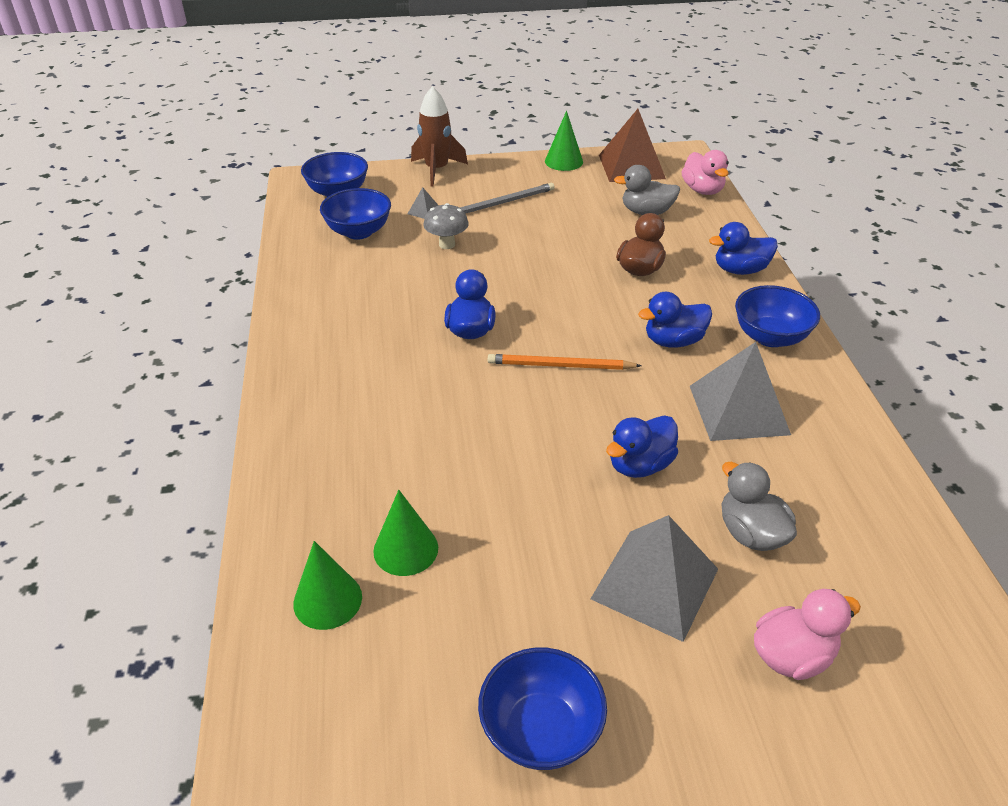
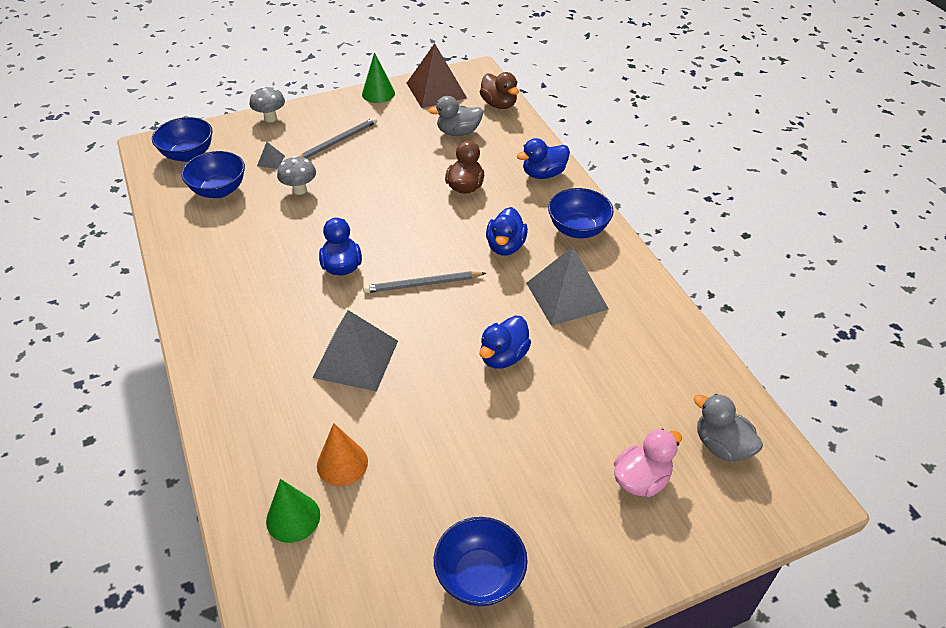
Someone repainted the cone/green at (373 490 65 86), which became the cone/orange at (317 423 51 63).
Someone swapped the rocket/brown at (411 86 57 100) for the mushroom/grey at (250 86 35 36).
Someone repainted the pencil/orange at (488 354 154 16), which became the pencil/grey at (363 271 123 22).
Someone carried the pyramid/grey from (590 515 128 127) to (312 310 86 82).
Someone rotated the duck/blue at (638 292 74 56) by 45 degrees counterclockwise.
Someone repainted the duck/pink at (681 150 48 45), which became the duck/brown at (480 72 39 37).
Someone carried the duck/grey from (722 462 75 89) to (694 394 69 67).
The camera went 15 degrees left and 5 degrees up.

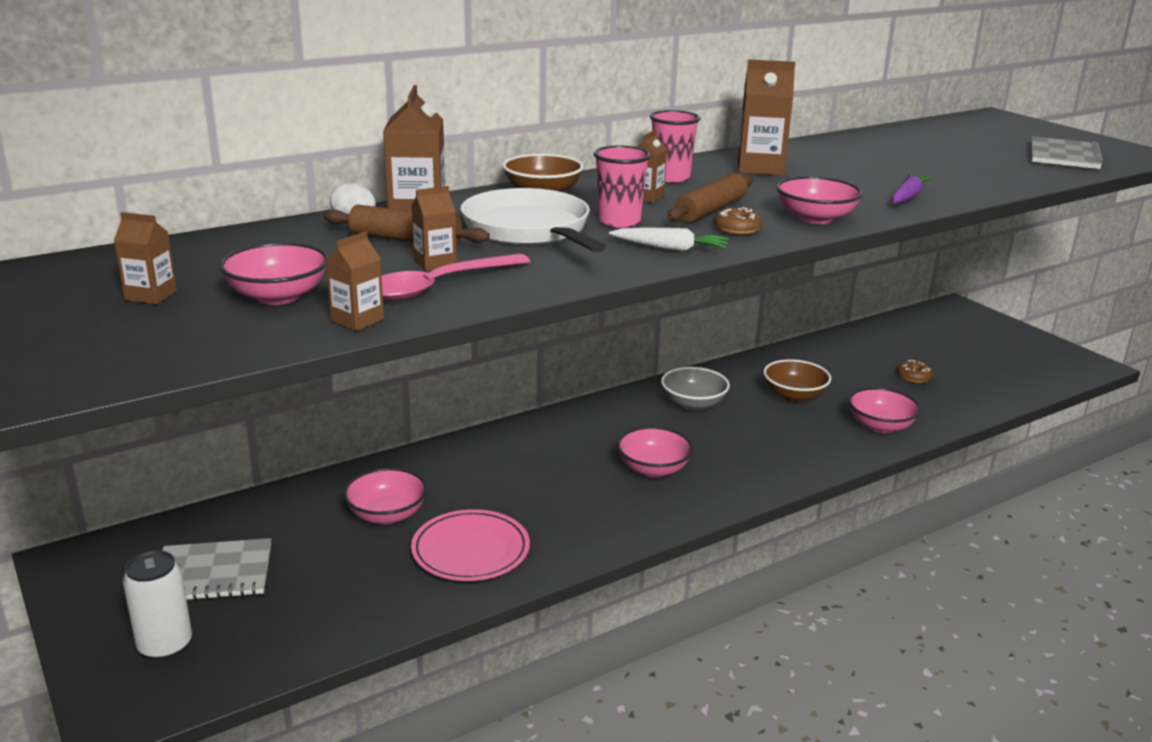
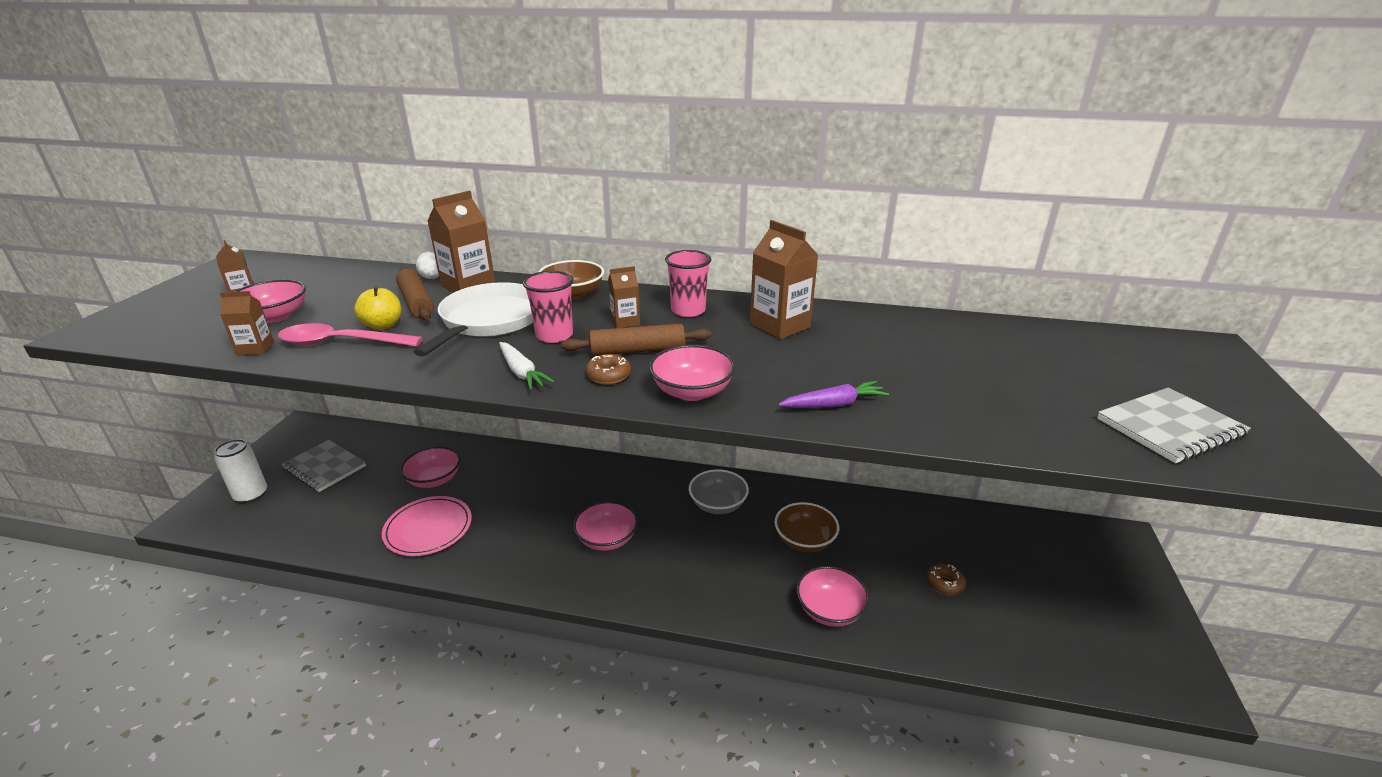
Someone swapped the carton/brown at (411 186 46 86) for the apple/yellow at (354 286 47 44).
The camera went 45 degrees right and 5 degrees up.

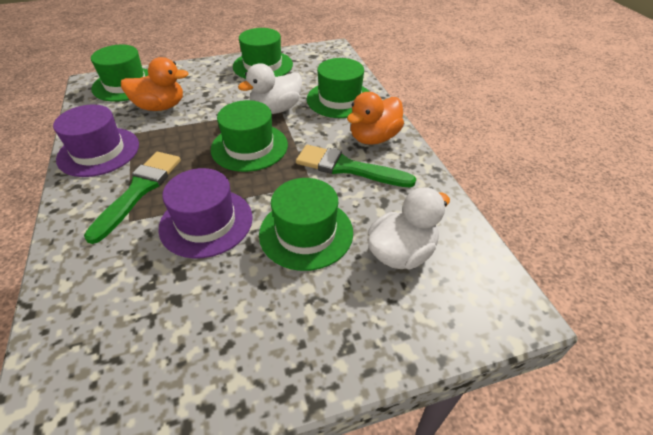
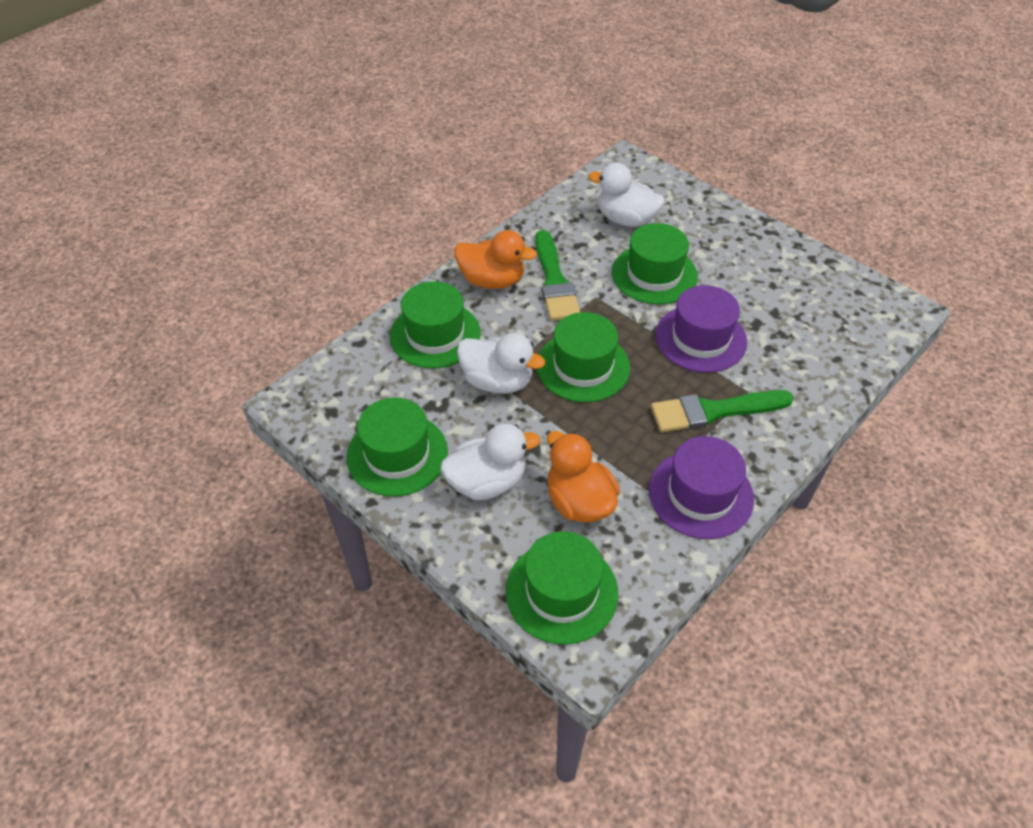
Someone put down the duck/white at (440 423 100 77).
The camera went 120 degrees left and 5 degrees up.

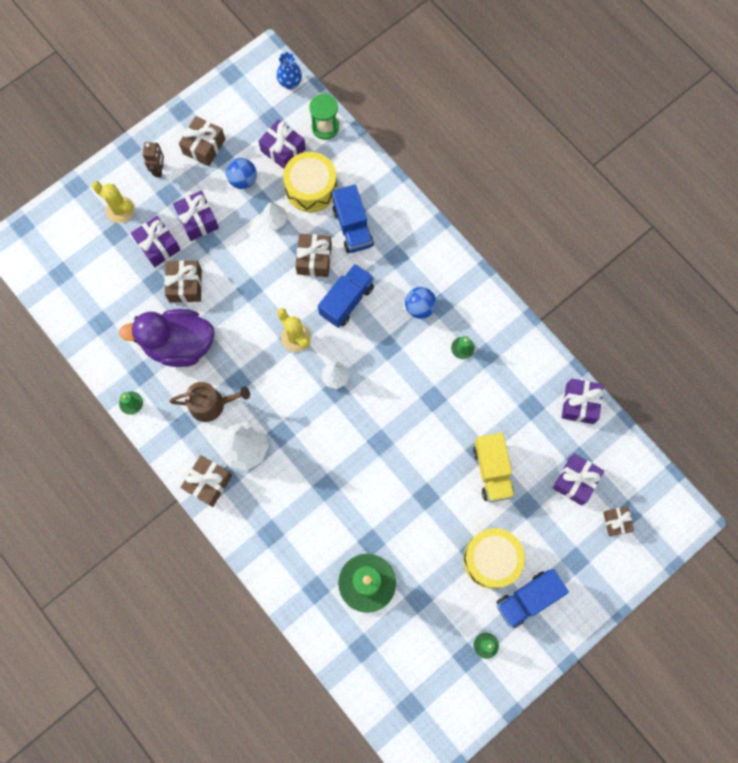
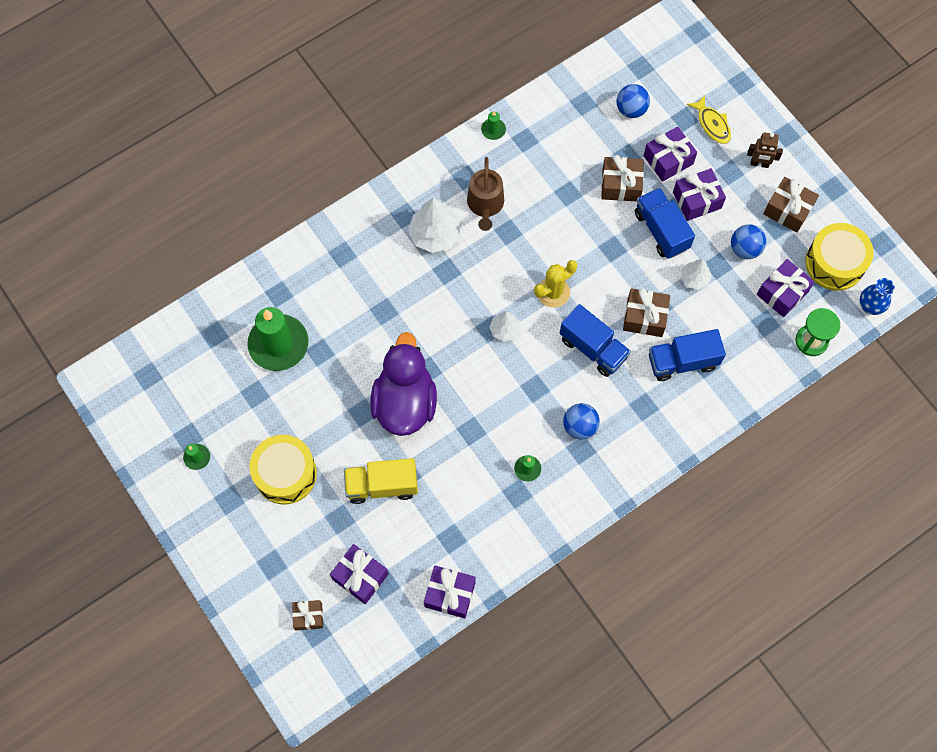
Someone swapped the cactus/yellow at (92 181 43 42) for the fish/yellow at (687 95 44 49).
Someone carried the duck/purple from (119 309 96 58) to (370 332 67 104).
Someone took away the gift/brown at (181 455 51 52).
Someone carried the drum/yellow from (283 152 54 60) to (805 223 69 68).
Someone carried the truck/blue from (497 569 72 59) to (635 188 60 71).
Someone put down the ball/blue at (616 84 34 34).
The camera went 95 degrees right and 5 degrees down.

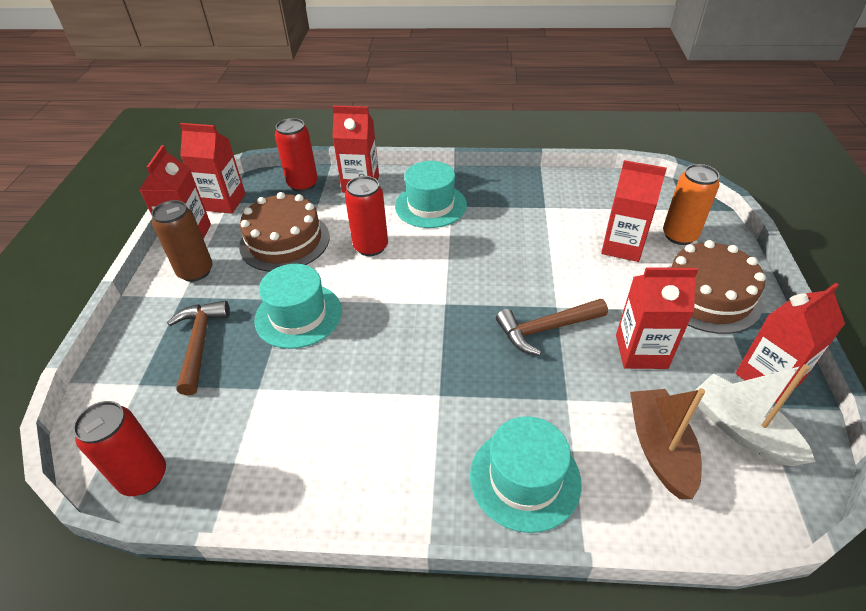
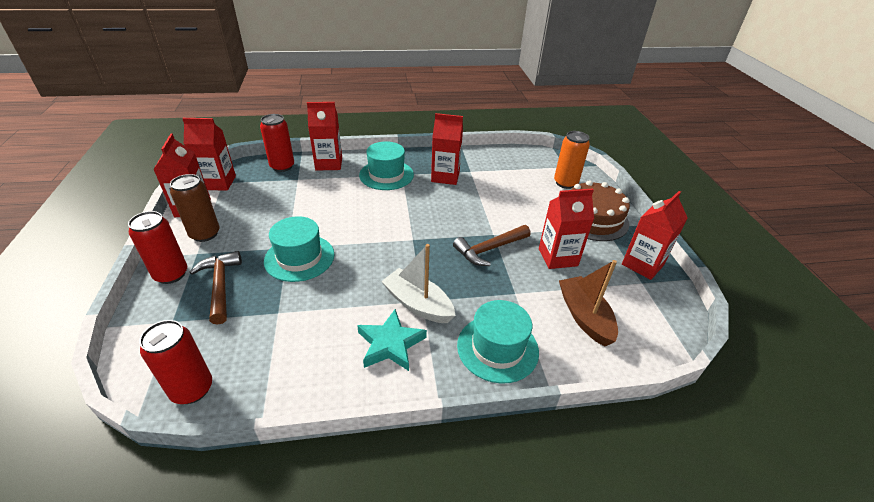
Someone took away the cake/brown at (239 192 91 80).
Someone carried the can/red from (345 176 43 80) to (128 211 59 73).
Someone carried the carton/red from (601 160 66 102) to (431 113 32 72).
Someone carried the boat/white from (695 364 121 102) to (381 244 74 79).
Someone put down the star/turquoise at (357 309 70 62).
The camera went 15 degrees left and 5 degrees down.

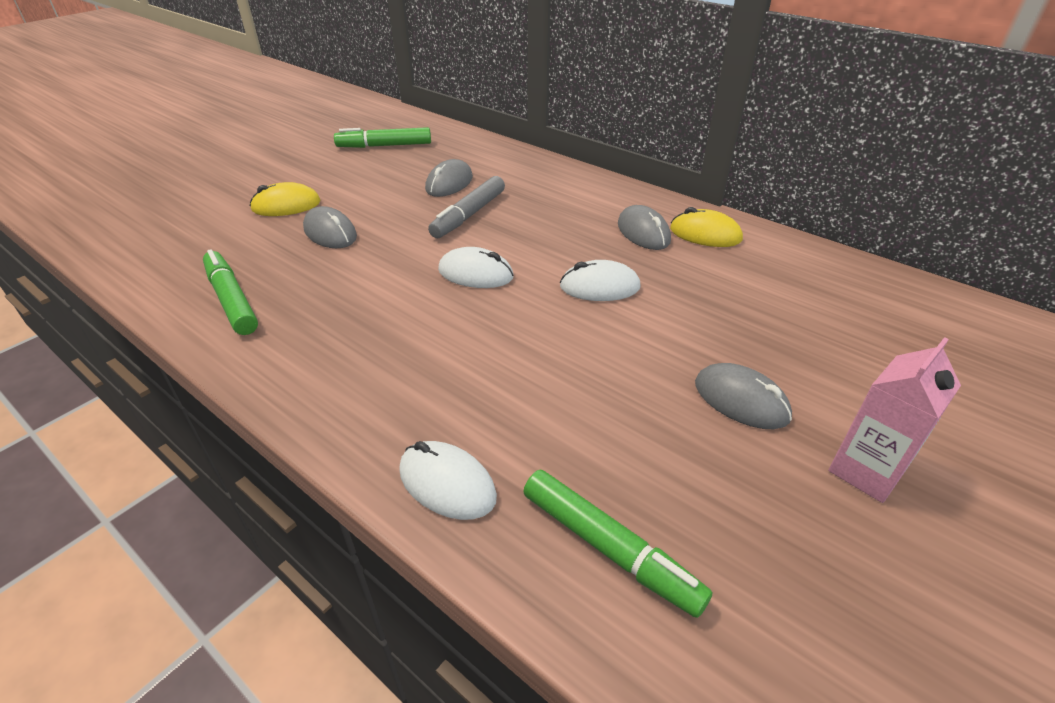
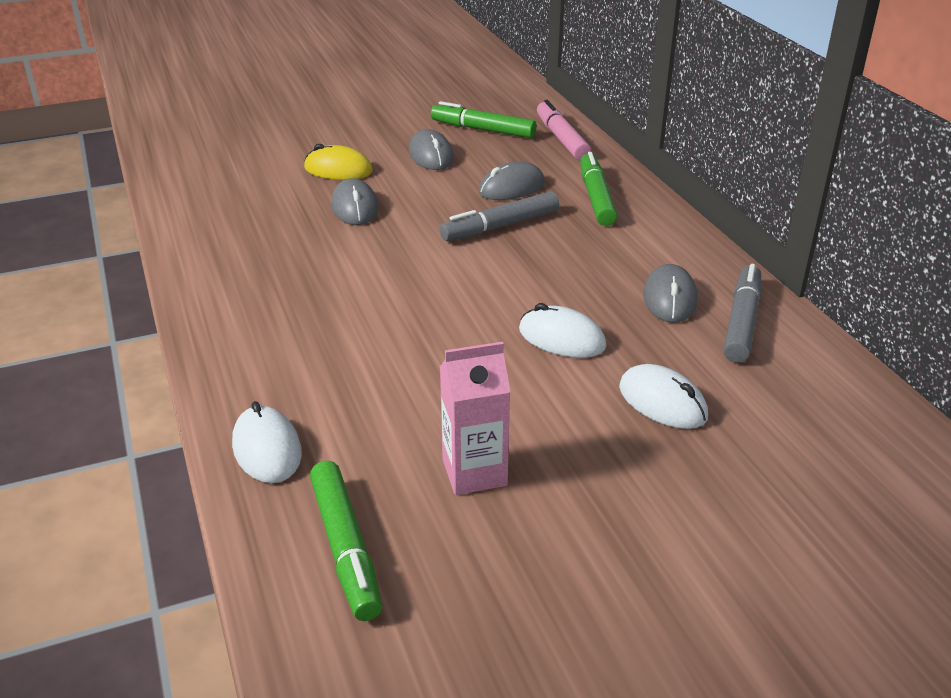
Someone carried the marker/green from (203 249 55 86) to (580 152 38 74).
Someone carried the mouse/white from (438 247 76 41) to (619 364 89 65).
Someone swapped the mouse/yellow at (670 207 73 40) for the marker/grey at (724 264 37 99).
Someone carried the mouse/grey from (695 363 97 66) to (409 129 45 41).
Someone carried the carton/pink from (828 337 133 166) to (440 342 71 153).
Someone put down the marker/pink at (537 100 54 60).
The camera went 30 degrees right and 5 degrees down.

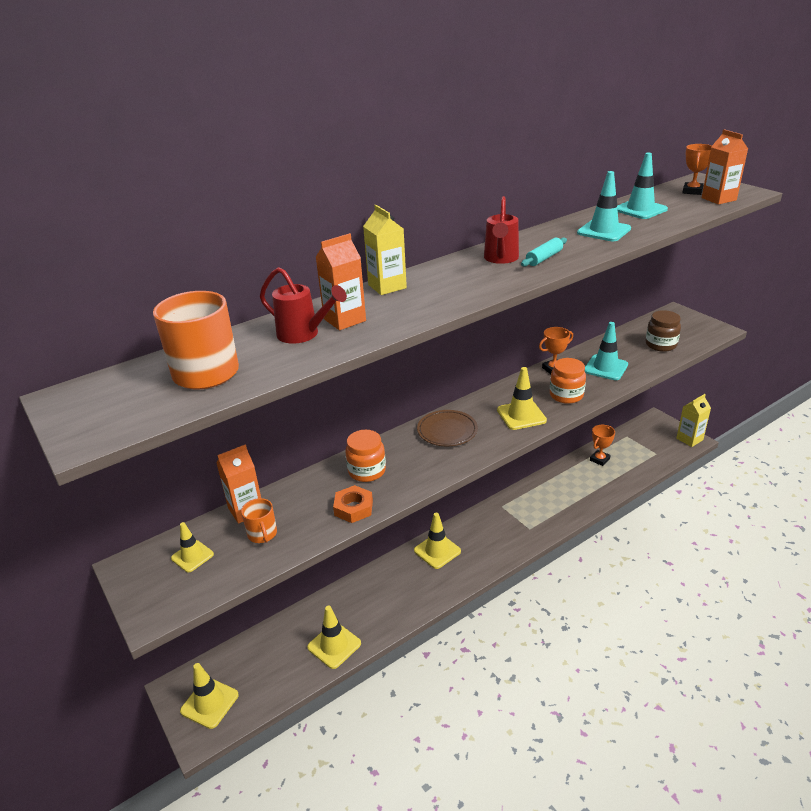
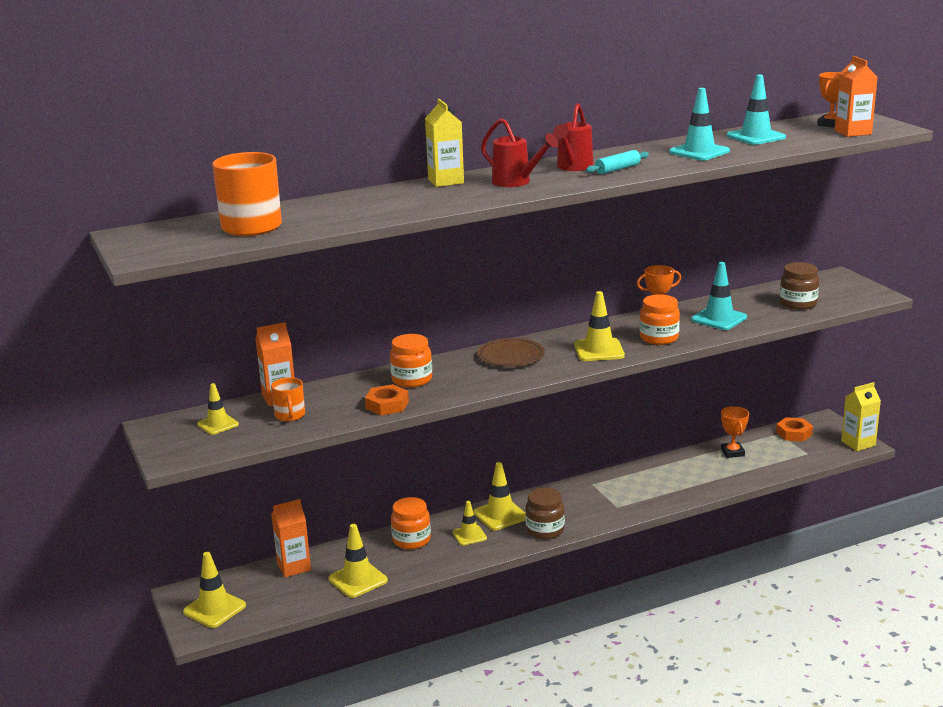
Someone carried the watering can/red from (260 267 87 77) to (481 118 77 69).
Someone carried the carton/orange from (316 233 50 97) to (271 499 40 78).
Someone rotated the trophy/orange at (590 425 25 41) by 60 degrees counterclockwise.
Someone put down the jar/orange at (391 497 40 52).
Someone put down the traffic cone/yellow at (452 501 35 45).
Someone put down the jar/brown at (525 488 40 51).
Someone put down the nut/orange at (776 417 37 25).
The camera went 10 degrees right and 10 degrees down.

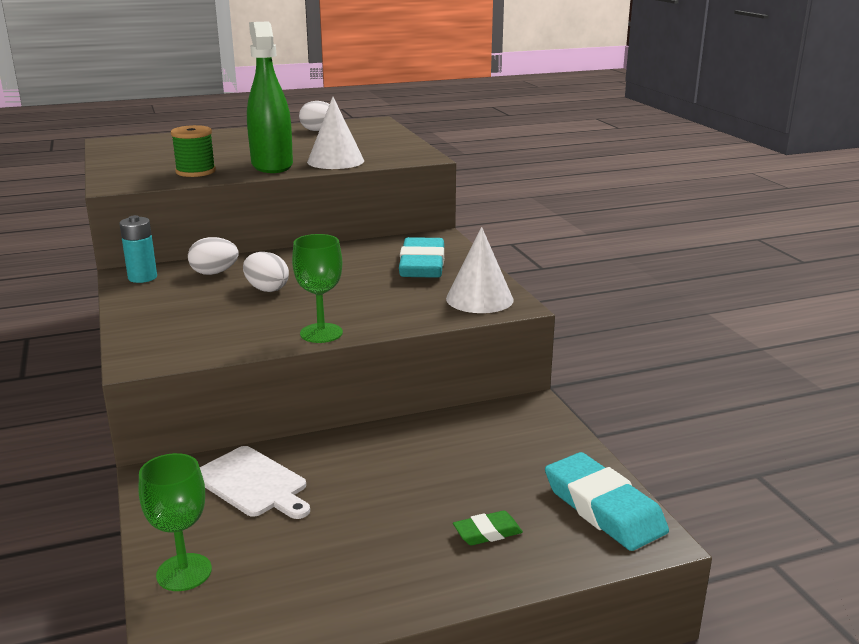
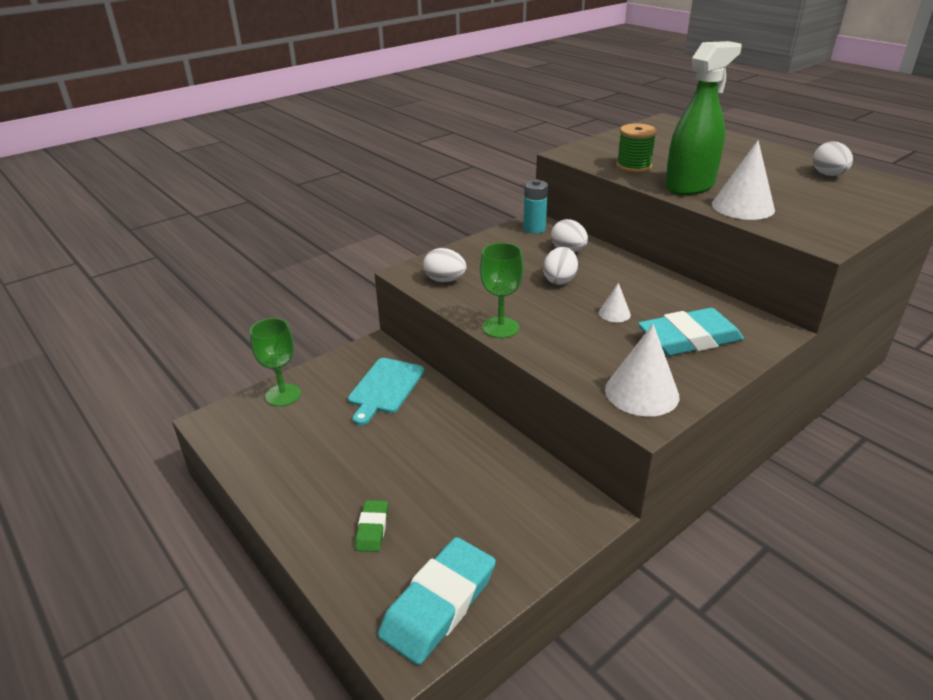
Someone repainted the cutting board/white at (200 446 110 73), which became the cutting board/turquoise at (348 358 76 67).
Someone rotated the eraser/green at (453 511 70 34) by 45 degrees clockwise.
Someone put down the egg/white at (423 248 43 34).
Someone put down the cone/white at (599 283 32 39).
The camera went 70 degrees right and 10 degrees up.

